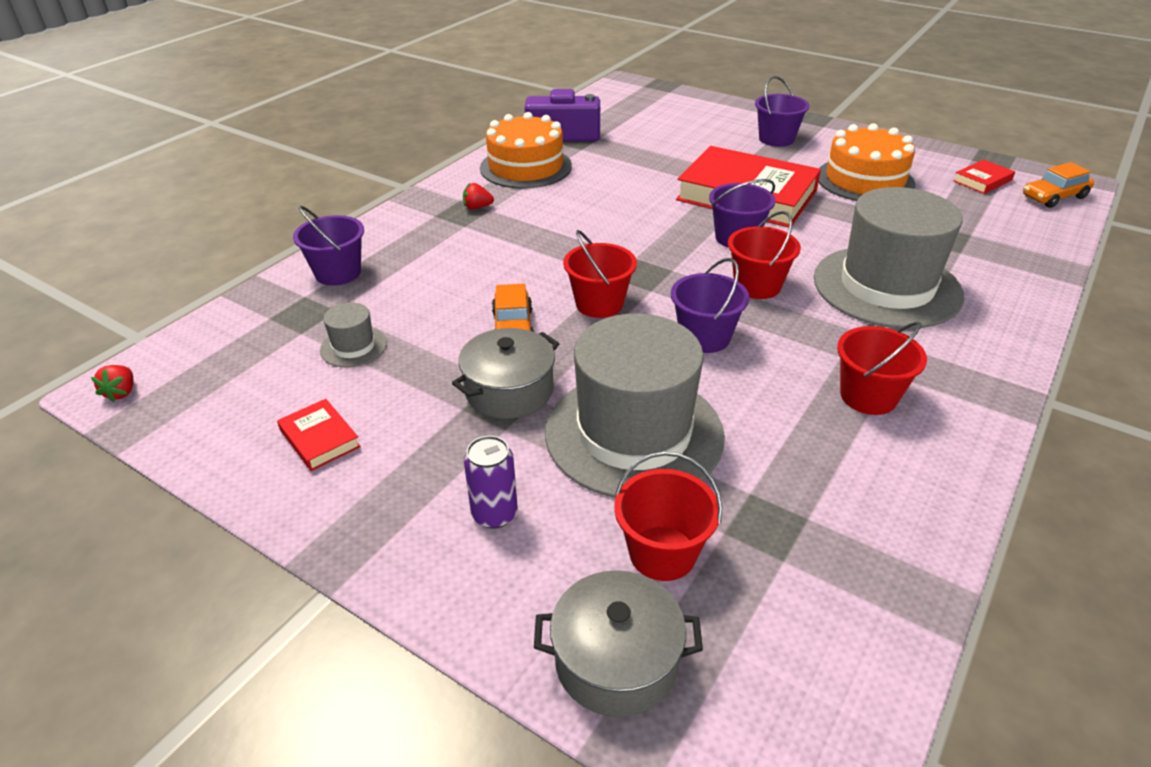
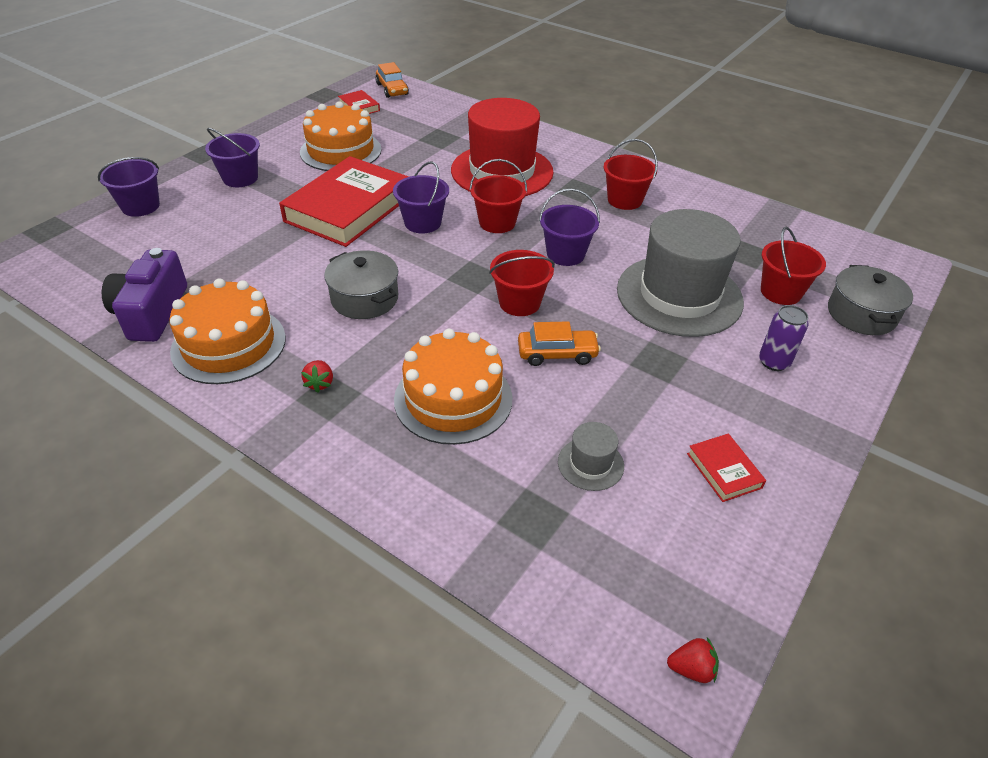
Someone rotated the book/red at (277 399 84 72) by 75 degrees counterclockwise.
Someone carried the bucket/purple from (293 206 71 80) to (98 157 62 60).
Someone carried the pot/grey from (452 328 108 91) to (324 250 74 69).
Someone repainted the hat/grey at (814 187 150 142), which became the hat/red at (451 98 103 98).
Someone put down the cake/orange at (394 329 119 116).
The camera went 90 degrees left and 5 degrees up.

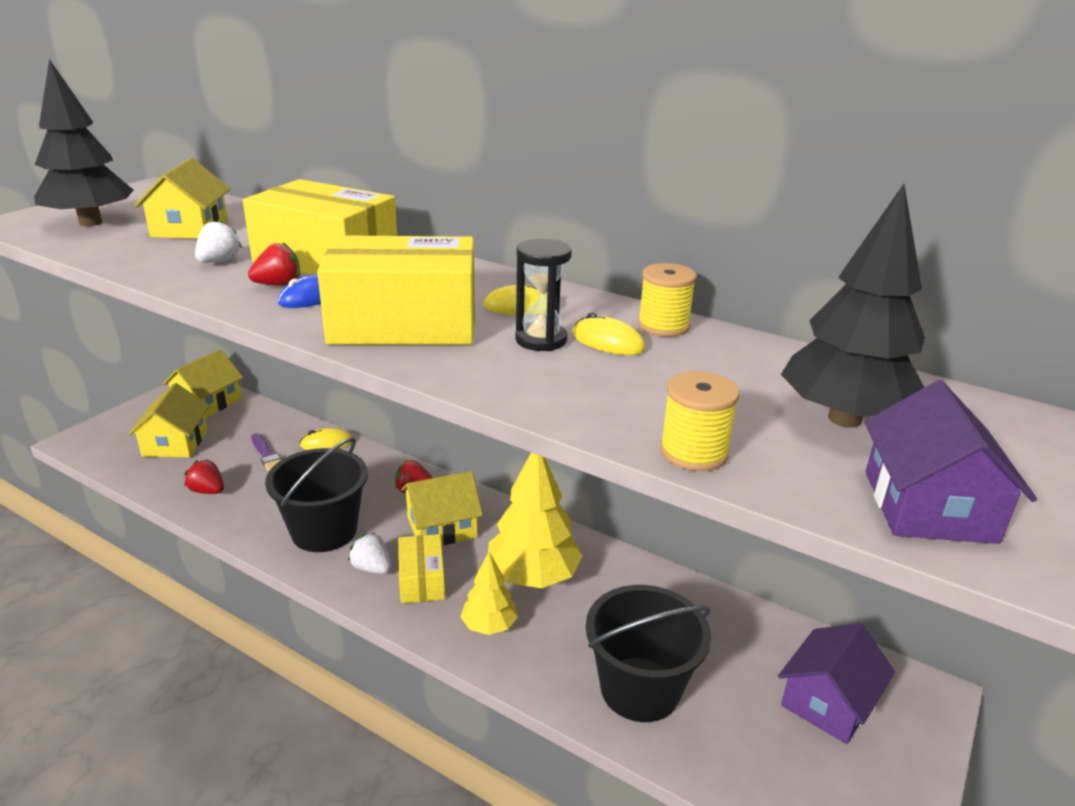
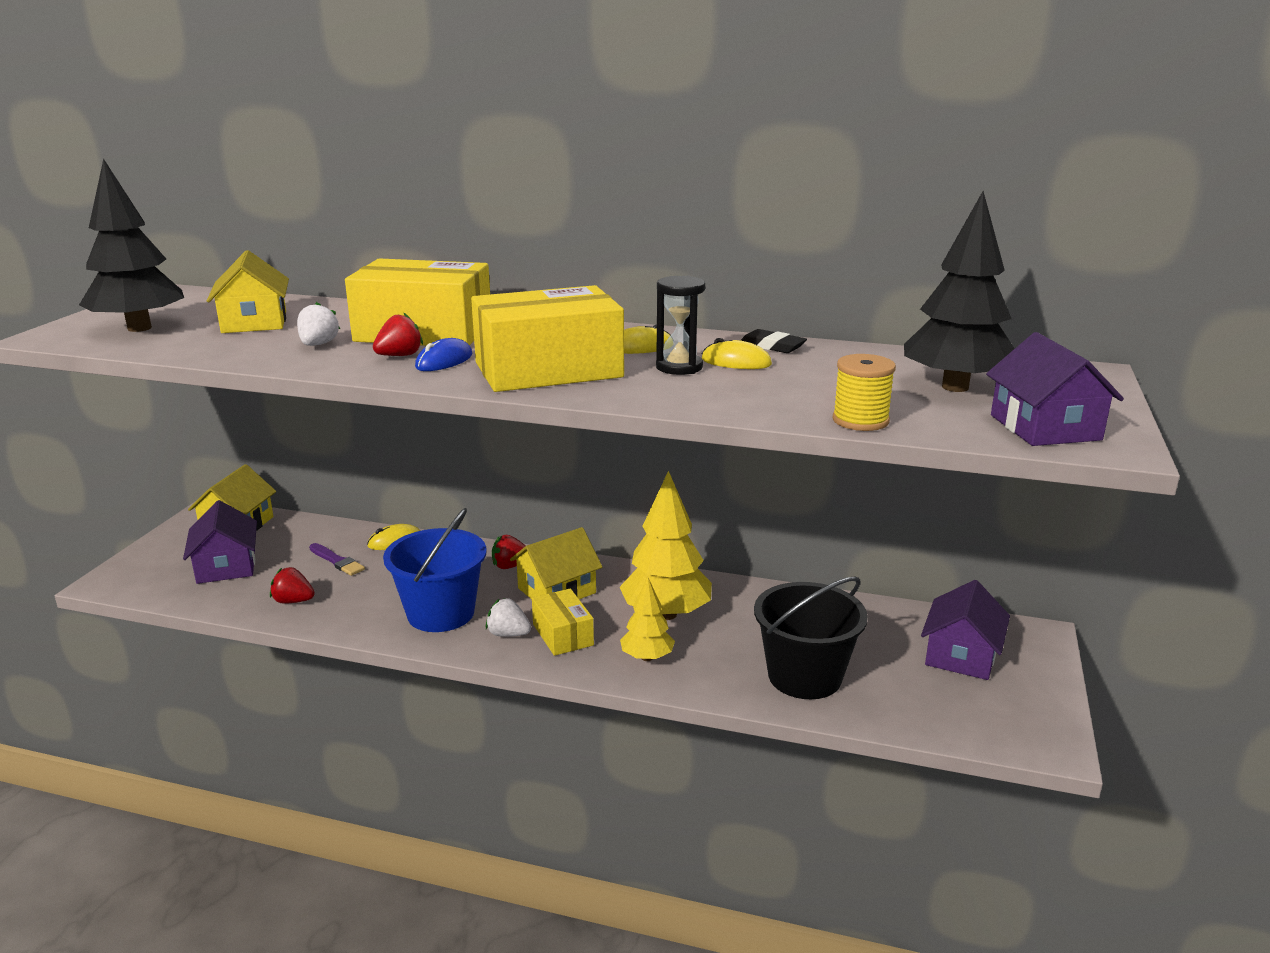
Someone repainted the house/yellow at (128 383 81 74), which became the house/purple at (183 500 74 84).
Someone repainted the bucket/black at (265 438 103 114), which became the bucket/blue at (383 508 104 124).
Someone swapped the spool/yellow at (638 263 59 74) for the eraser/black at (740 329 67 24).
The camera went 15 degrees left and 5 degrees down.

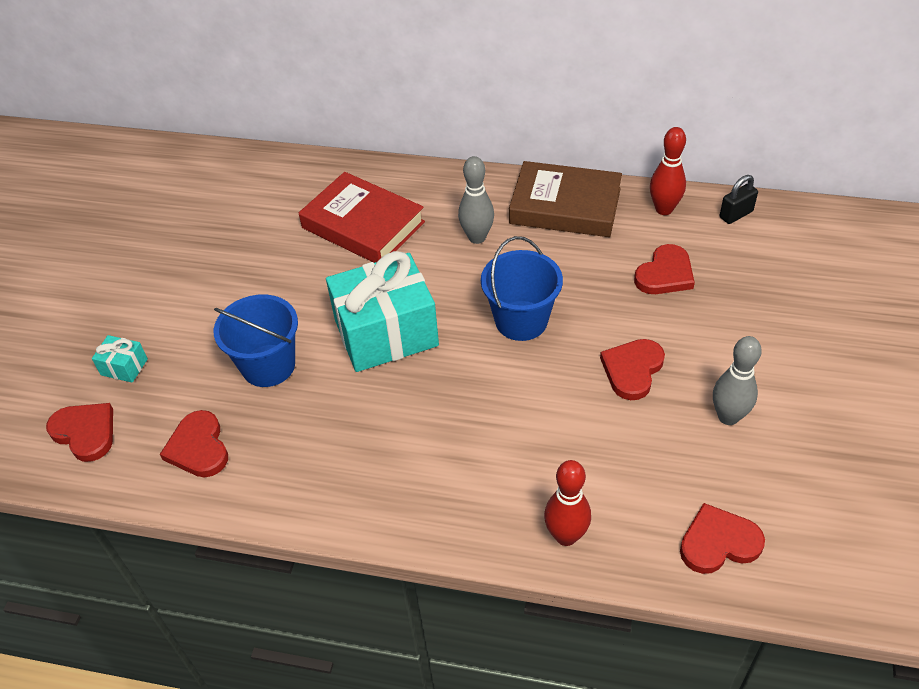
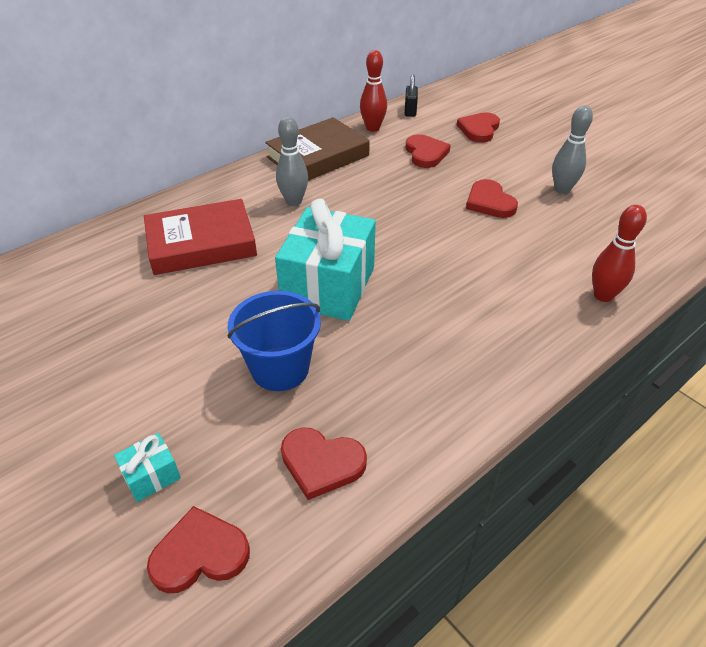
Someone took away the bucket/blue at (481 236 82 105).
Someone carried the heart/red from (680 503 85 71) to (457 112 43 31).
The camera went 55 degrees left and 5 degrees down.

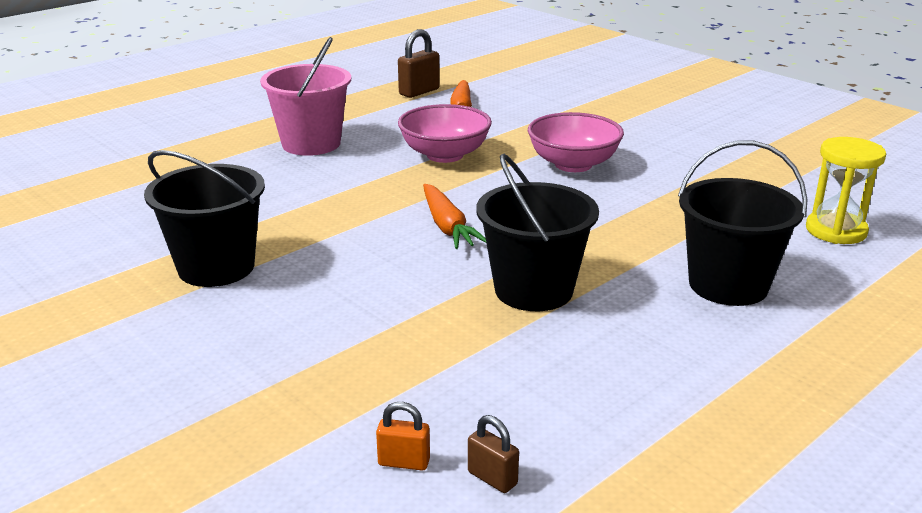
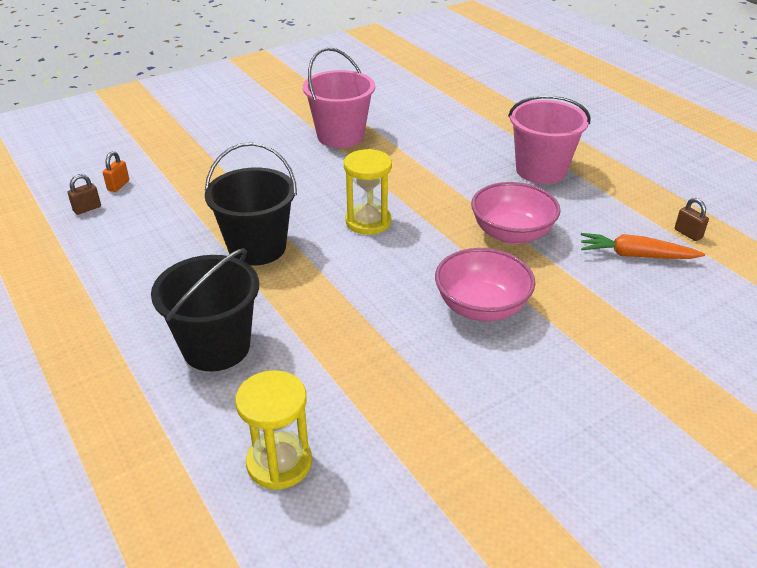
Someone repainted the bucket/black at (144 150 121 137), which became the bucket/pink at (303 47 72 101).
Someone scaled the padlock/brown at (398 29 42 69) by 0.60.
Someone swapped the carrot/orange at (423 184 63 65) for the hourglass/yellow at (344 149 48 86).
The camera went 100 degrees right and 10 degrees up.

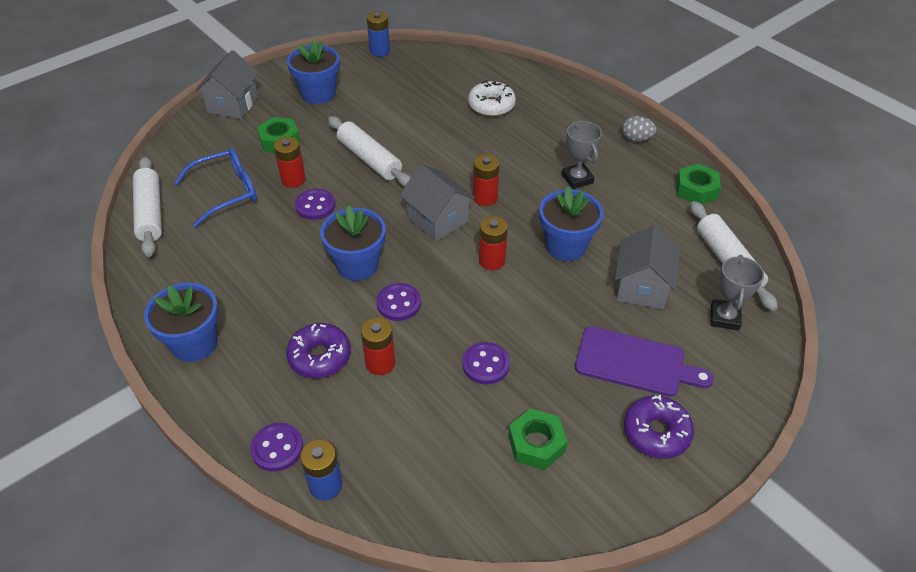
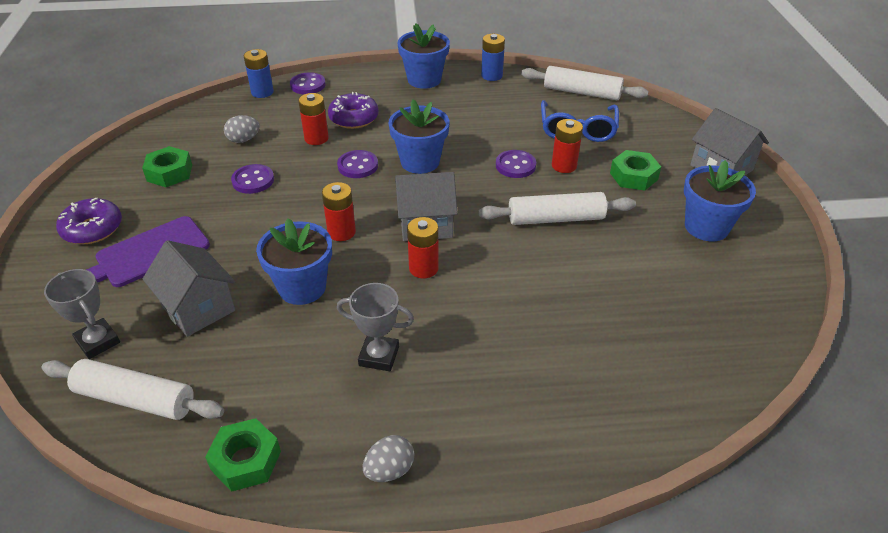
Someone carried the battery/blue from (367 11 23 46) to (481 34 24 47).
Someone took away the donut/white at (468 80 48 37).
Someone put down the egg/grey at (224 115 36 28).
The camera went 125 degrees right and 5 degrees down.

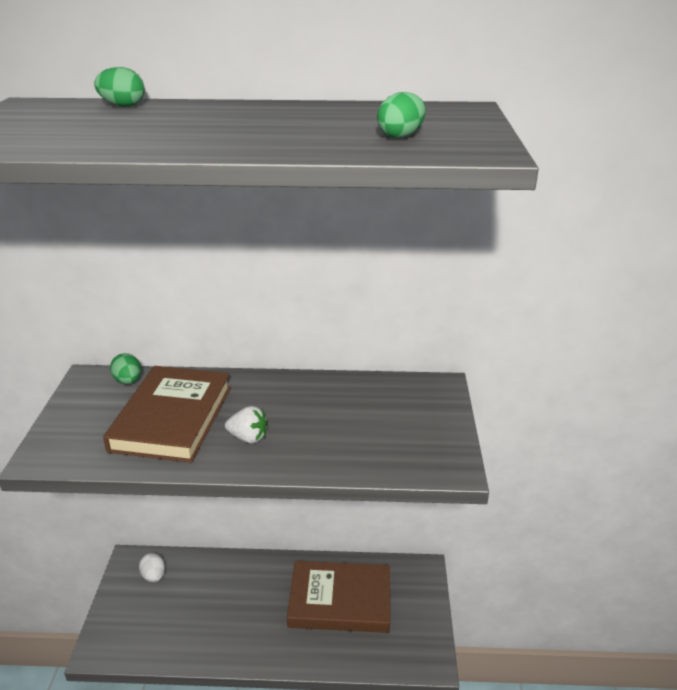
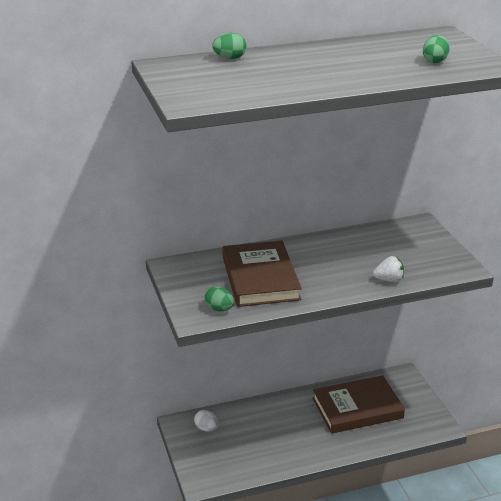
Someone carried the egg/green from (110 353 31 31) to (205 286 29 25).
Someone carried the strawberry/white from (225 406 43 37) to (373 256 31 26).
The camera went 20 degrees left and 0 degrees up.

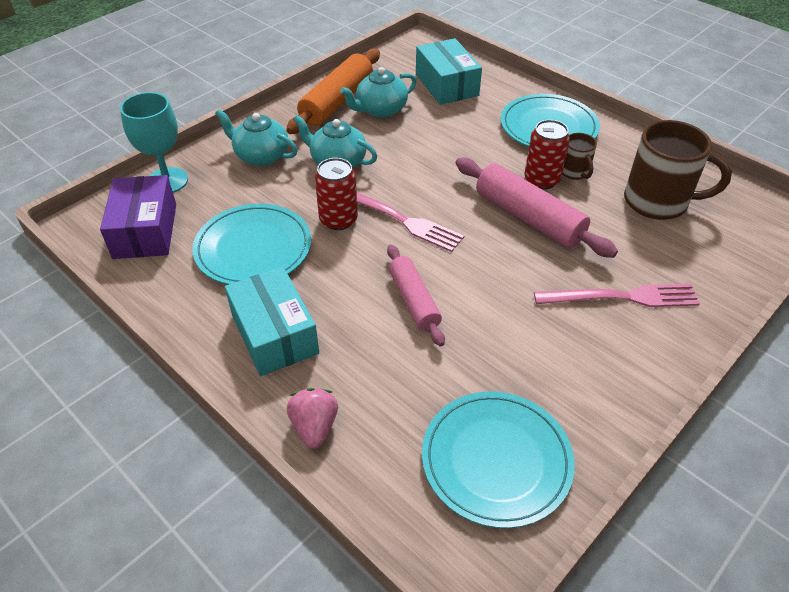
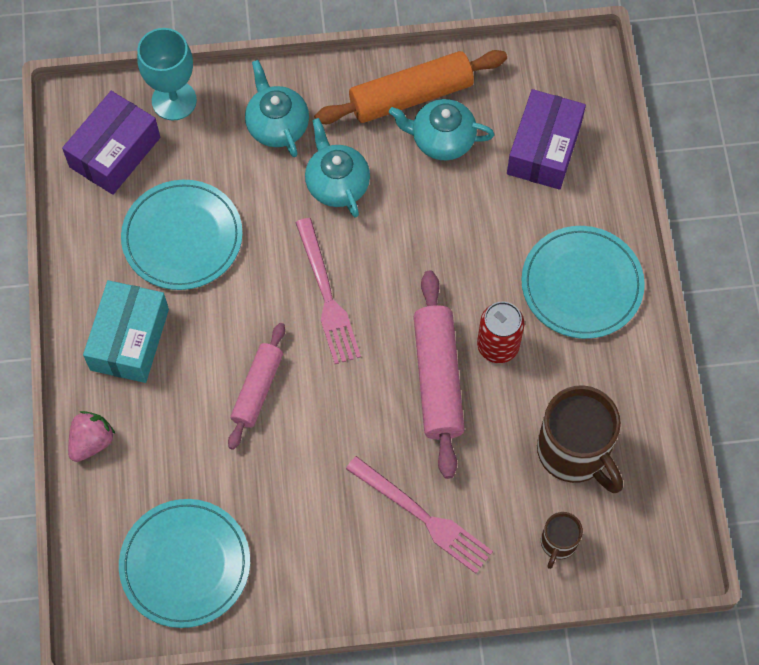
Someone took away the can/red at (315 158 43 72).
Someone repainted the box/turquoise at (416 38 66 67), which became the box/purple at (507 89 79 101).
Someone carried the mug/brown from (562 133 35 47) to (541 512 42 57).
The camera went 40 degrees right and 20 degrees up.

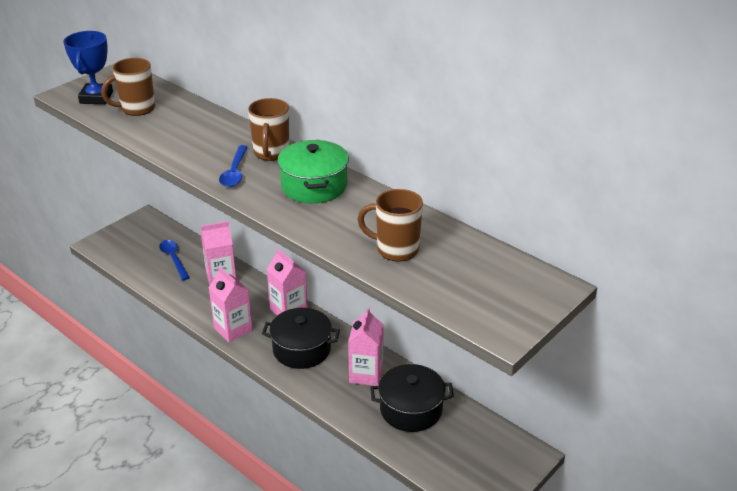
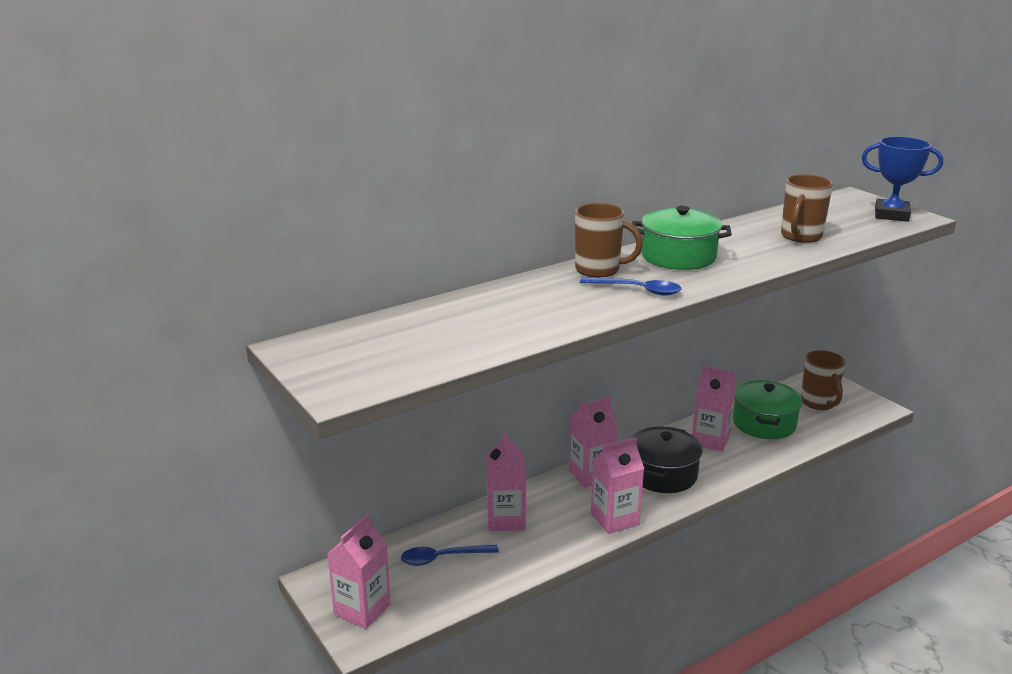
Someone carried the trophy/blue from (63 31 50 73) to (862 136 81 86).
Someone carried the mug/brown from (101 58 54 58) to (801 350 44 60).
Someone repainted the pot/black at (370 364 84 68), which became the pot/green at (733 380 70 59).
Someone put down the carton/pink at (327 514 64 115).
The camera went 75 degrees left and 10 degrees down.

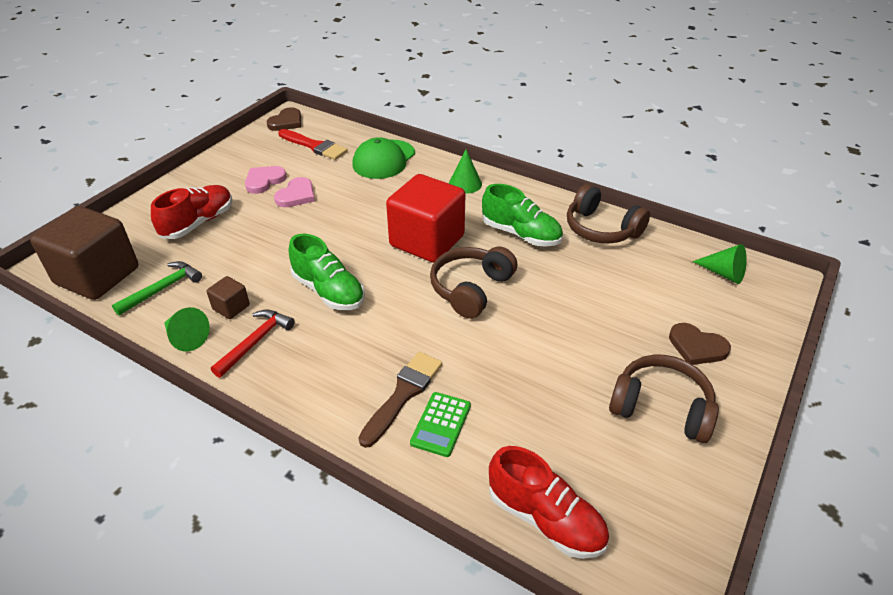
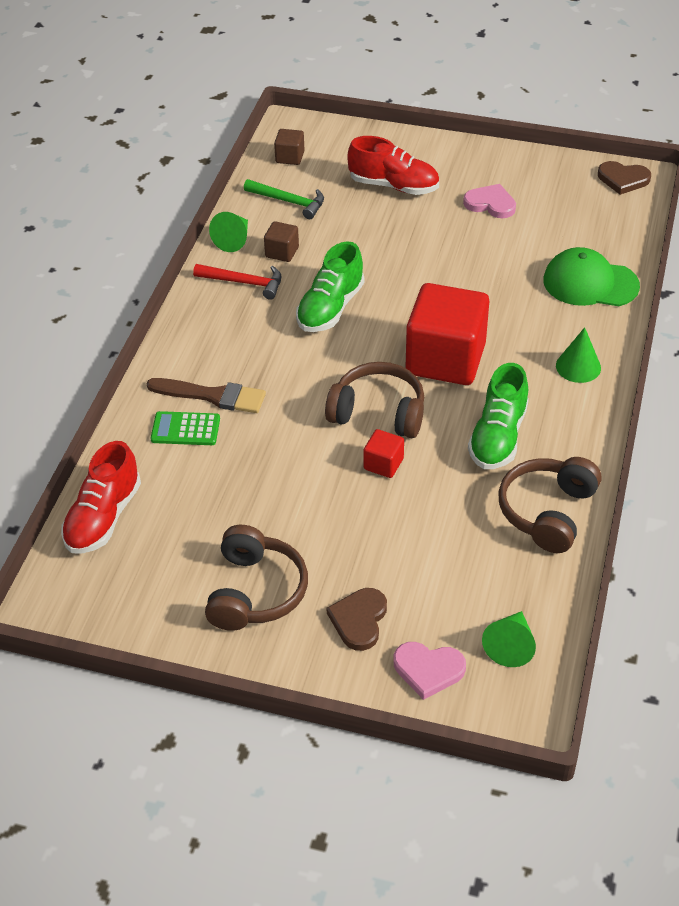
Someone scaled the cube/brown at (30 206 108 94) by 0.43.
Someone carried the heart/pink from (274 177 41 30) to (394 642 72 58).
Someone took away the brush/red at (278 129 70 31).
Someone put down the cube/red at (364 429 40 49).
The camera went 75 degrees right and 5 degrees up.

